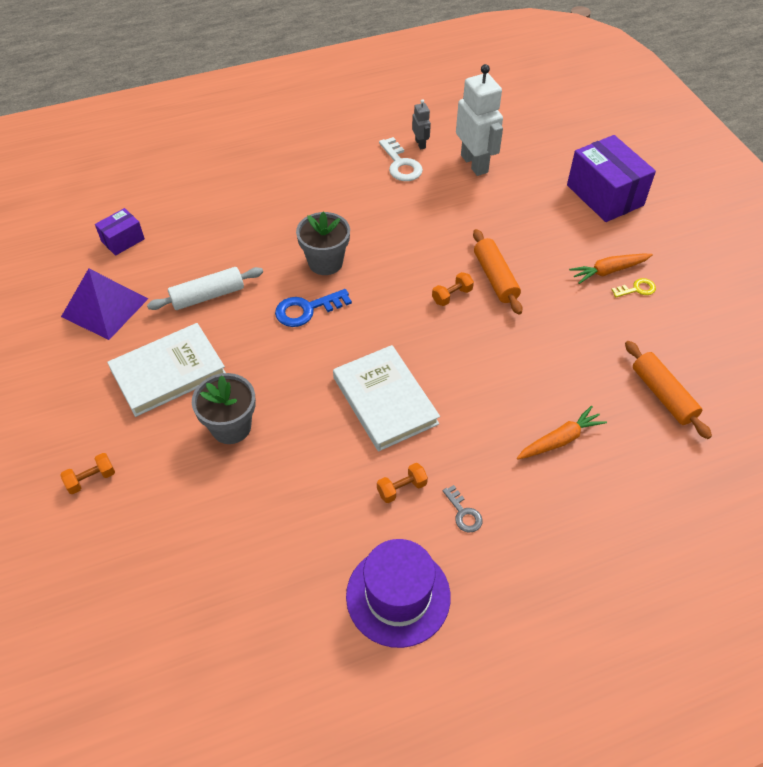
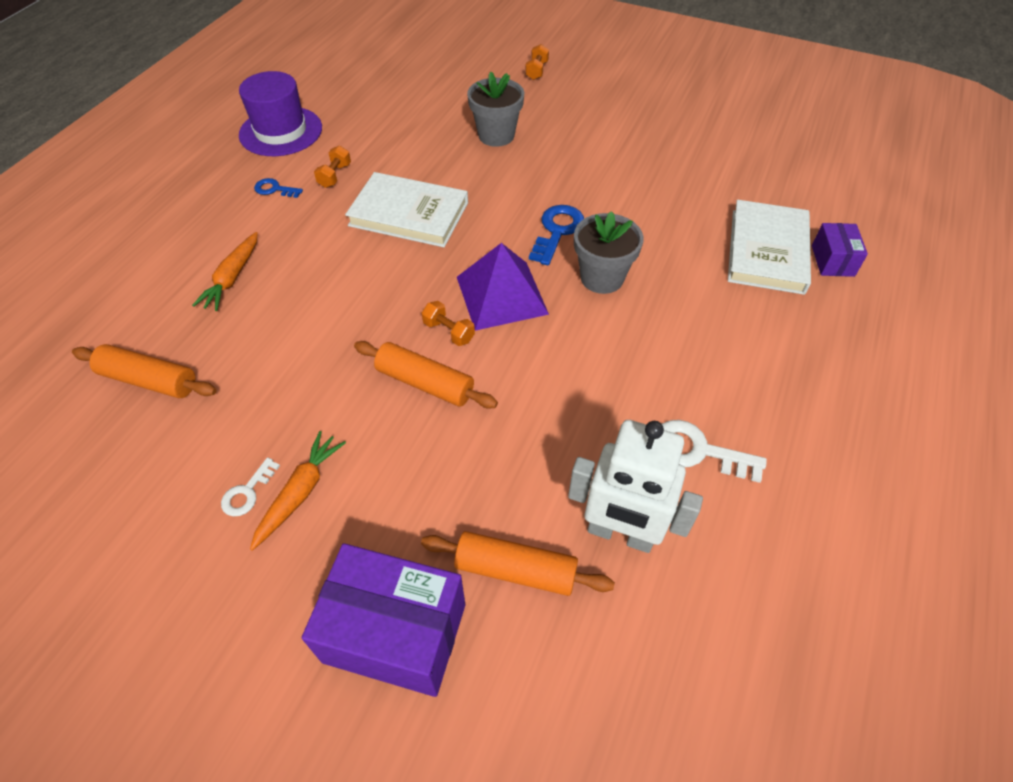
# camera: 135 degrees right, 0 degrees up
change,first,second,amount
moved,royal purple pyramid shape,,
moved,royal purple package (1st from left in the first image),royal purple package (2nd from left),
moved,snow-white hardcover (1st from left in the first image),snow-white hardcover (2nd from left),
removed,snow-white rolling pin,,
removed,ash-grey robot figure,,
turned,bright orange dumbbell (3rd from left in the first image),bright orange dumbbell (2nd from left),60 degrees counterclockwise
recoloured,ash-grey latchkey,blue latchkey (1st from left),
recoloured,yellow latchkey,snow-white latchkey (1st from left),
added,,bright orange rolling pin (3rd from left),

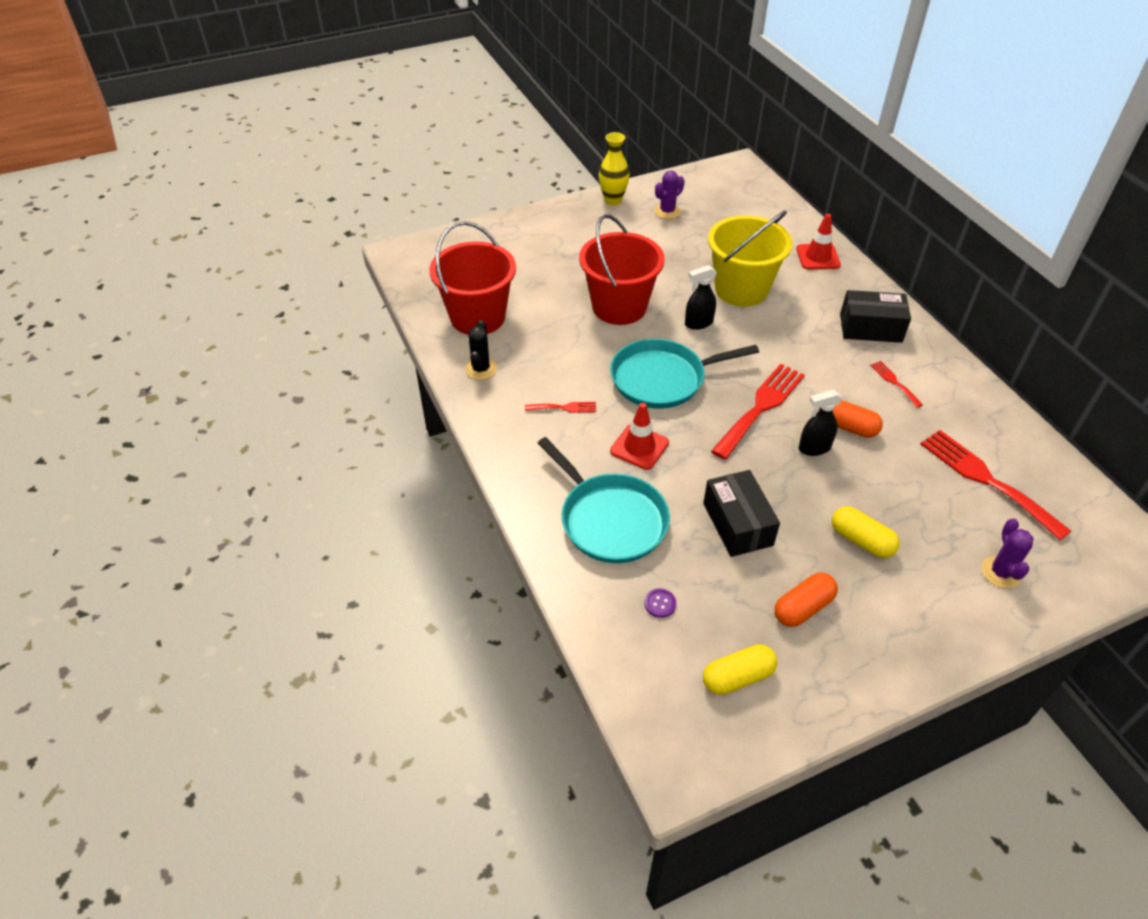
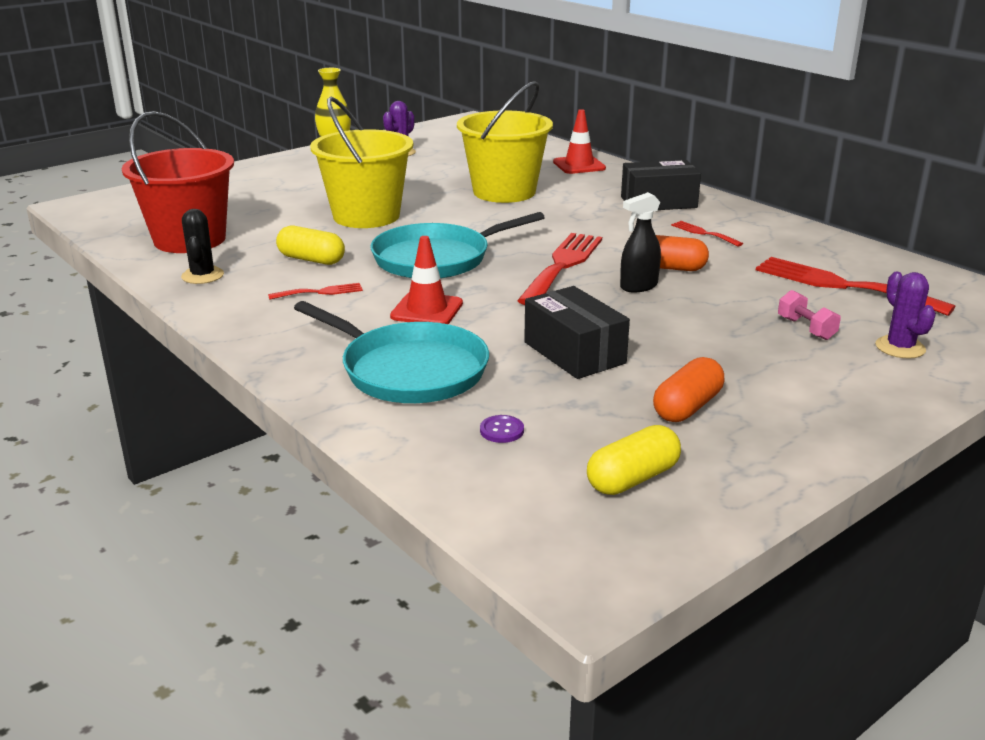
# camera: 15 degrees left, 20 degrees down
change,first,second,amount
recoloured,crimson bucket (2nd from left),yellow bucket (1st from left),
removed,jet-black spray cleaner (1st from left),,
moved,yellow capsule (2nd from left in the first image),yellow capsule (1st from left),
added,,pink dumbbell,

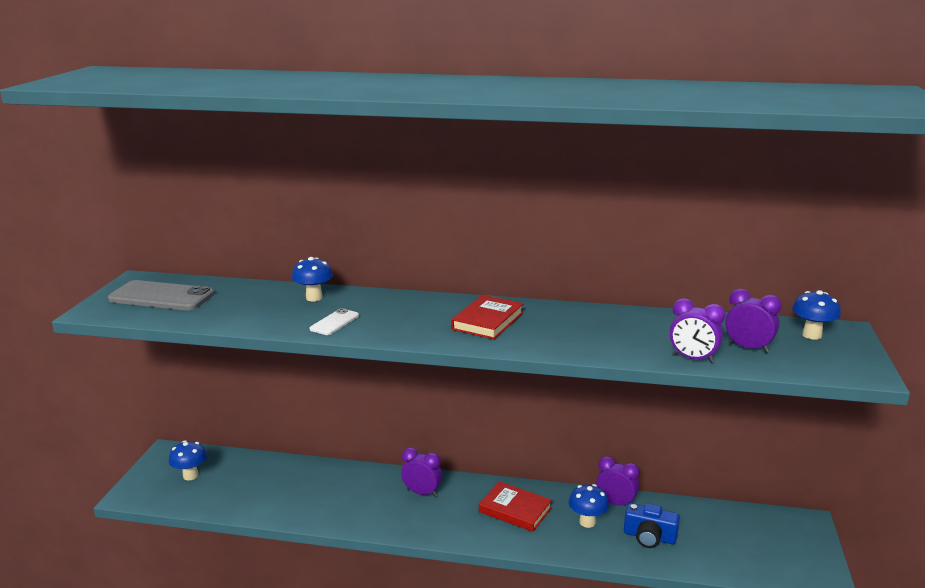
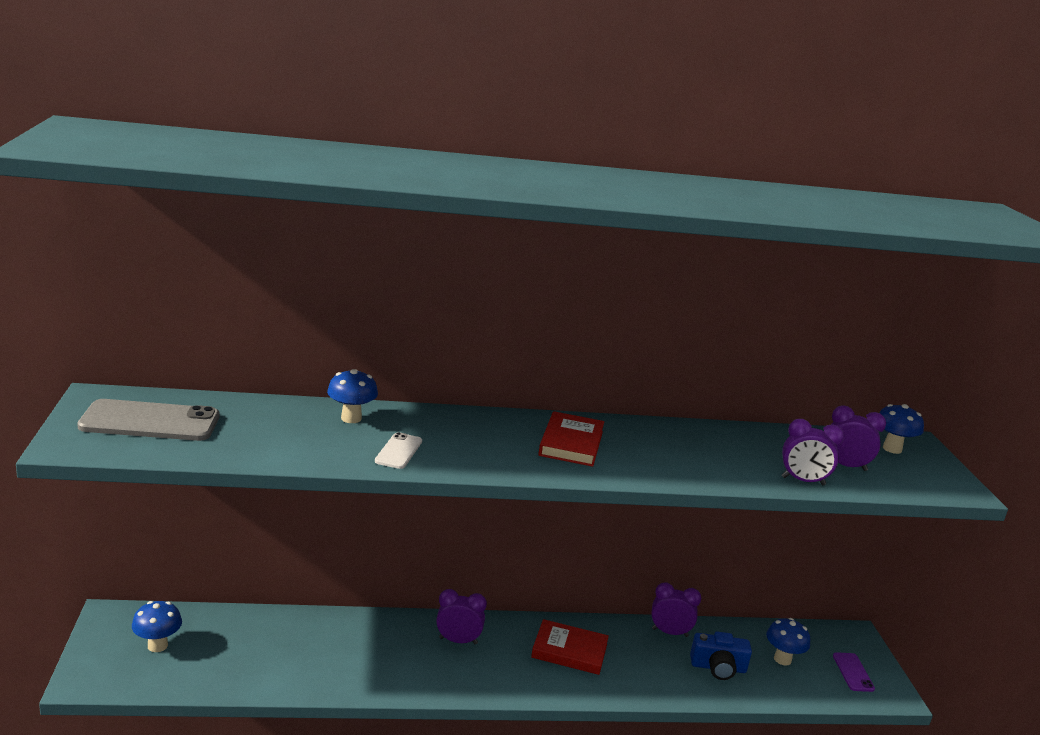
# camera: 20 degrees left, 0 degrees up
change,first,second,amount
moved,blue toadstool (3rd from left),,
added,,royal purple phone,

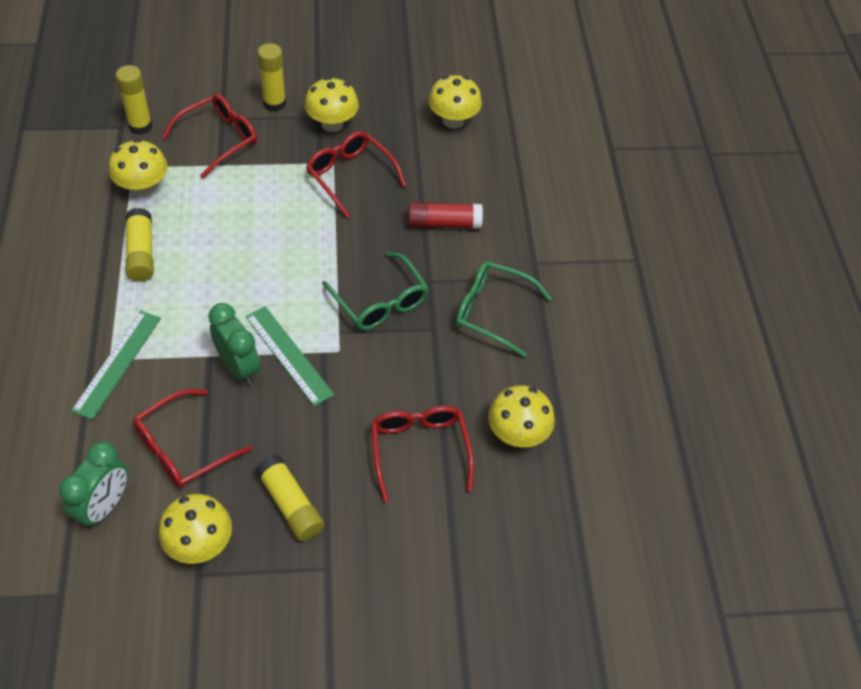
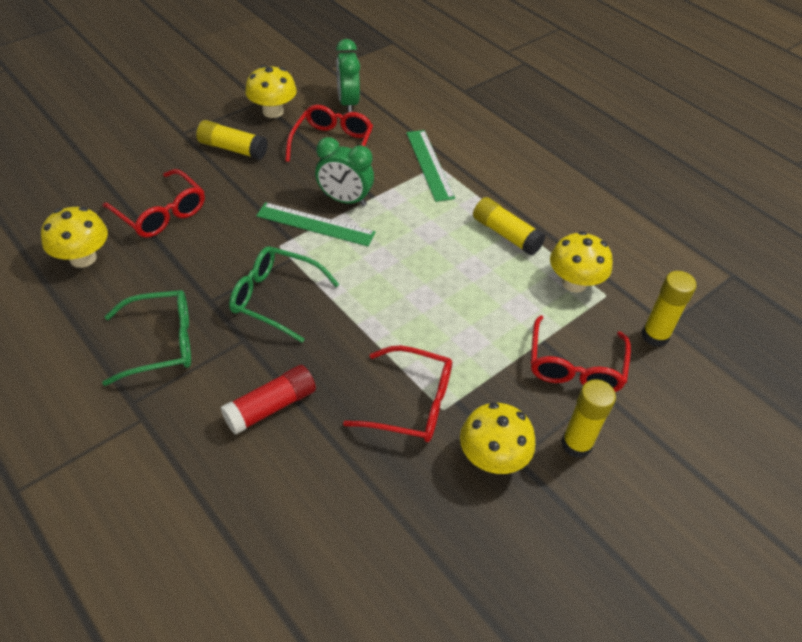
# camera: 145 degrees right, 5 degrees down
change,first,second,amount
removed,yellow toadstool (4th from left),,

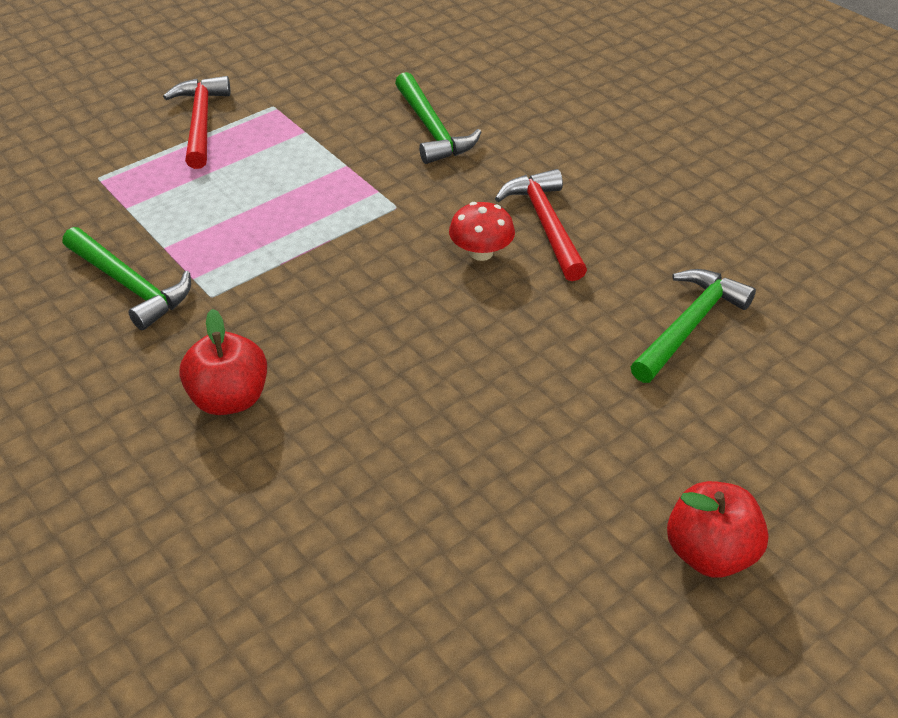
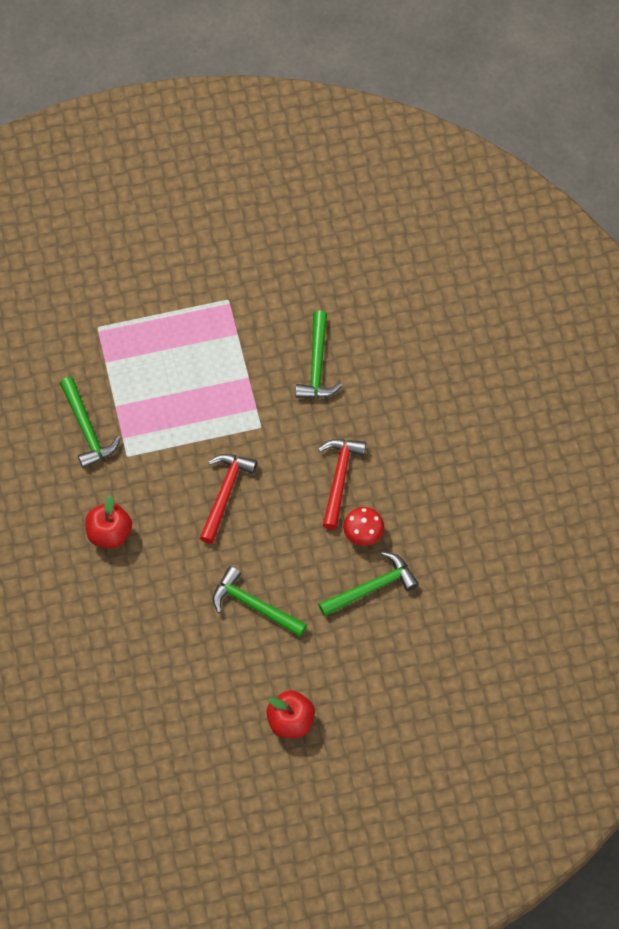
# camera: 25 degrees right, 20 degrees up
change,first,second,amount
moved,crimson claw hammer (1st from left),,
moved,crimson toadstool,,
added,,emerald claw hammer (2nd from left),

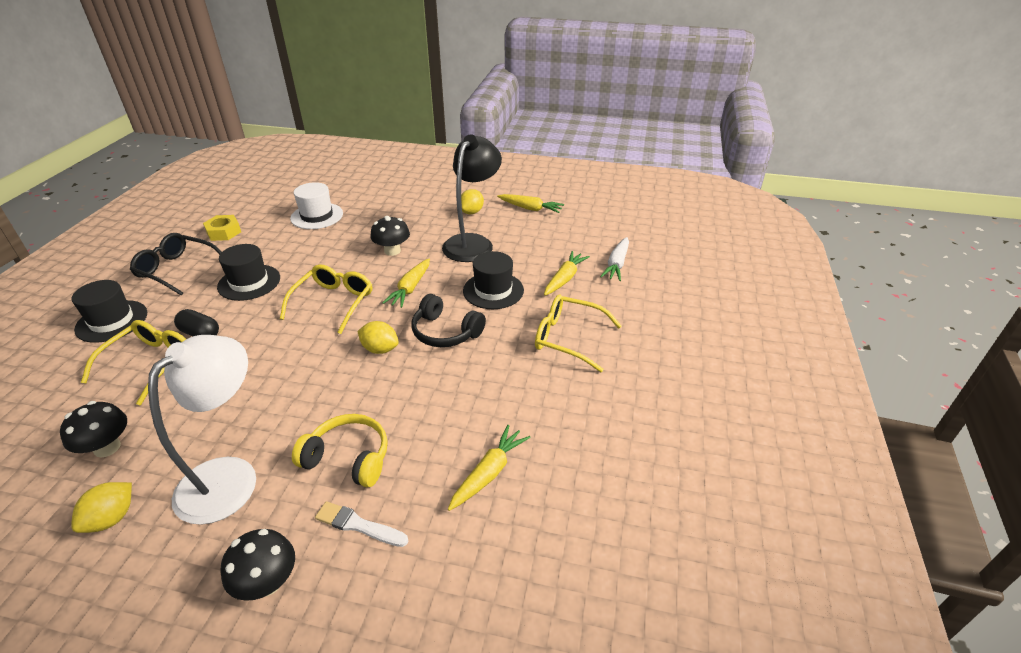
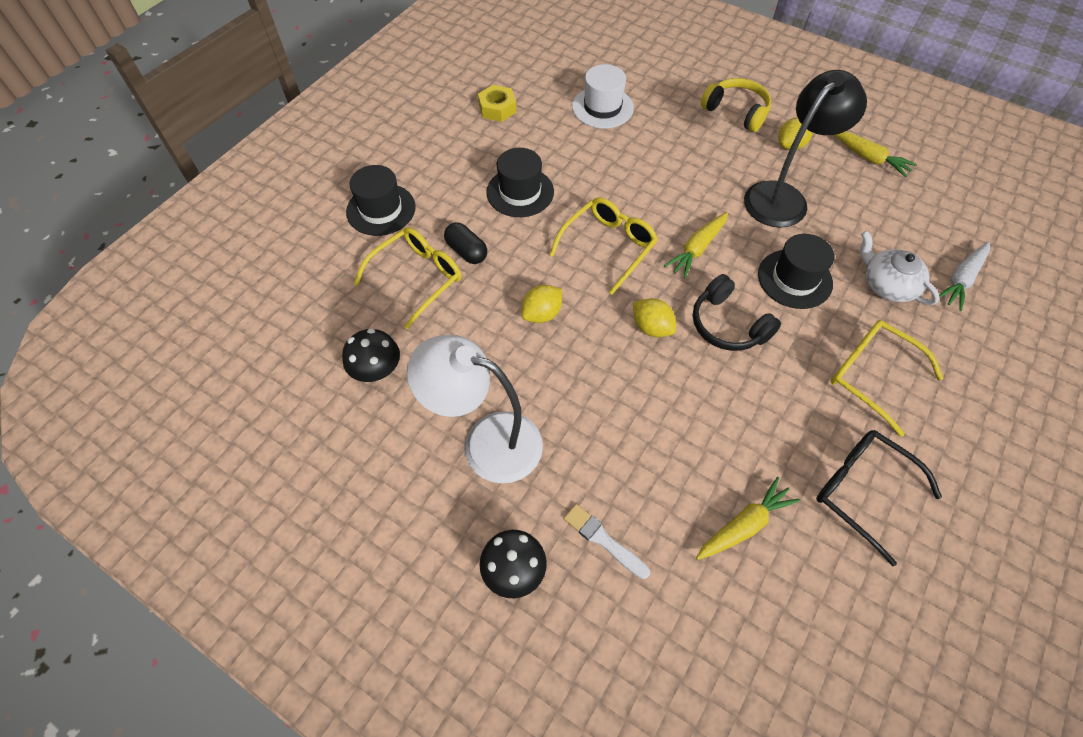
# camera: 20 degrees right, 20 degrees up
change,first,second,amount
moved,yellow toy lemon (1st from left),,
moved,jet-black eyeglasses,,
turned,snow-white desk lamp,,120 degrees counterclockwise
moved,yellow over-ear headphones,,
removed,jet-black toadstool (3rd from left),,
replaced,yellow carrot (4th from left),snow-white teapot,

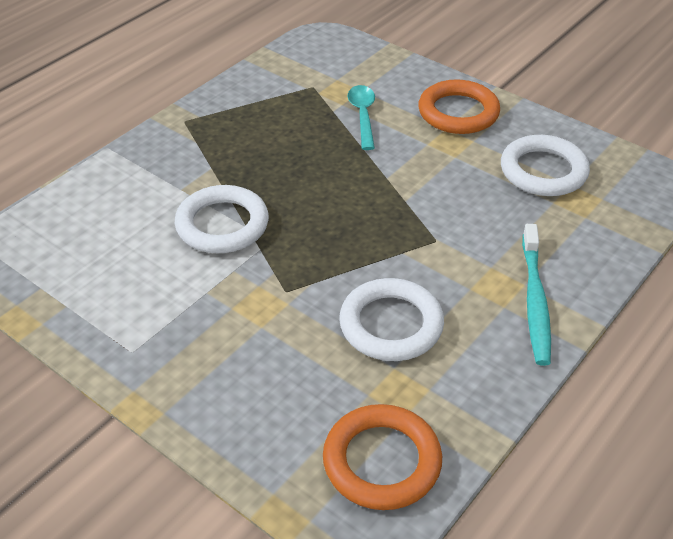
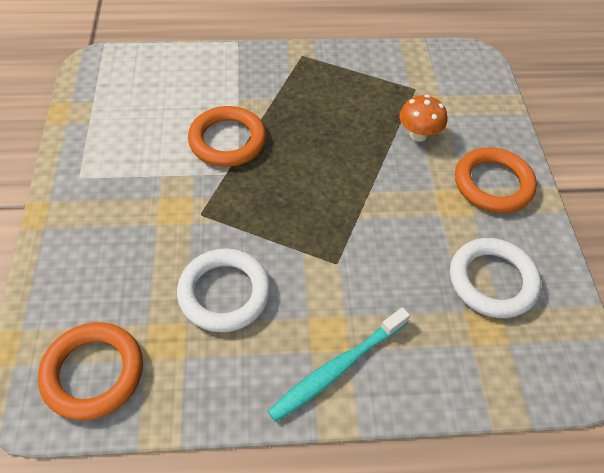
# camera: 45 degrees right, 10 degrees up
change,first,second,amount
recoloured,snow-white torus (1st from left),bright orange torus (2nd from left),
replaced,turquoise tablespoon,bright orange toadstool,

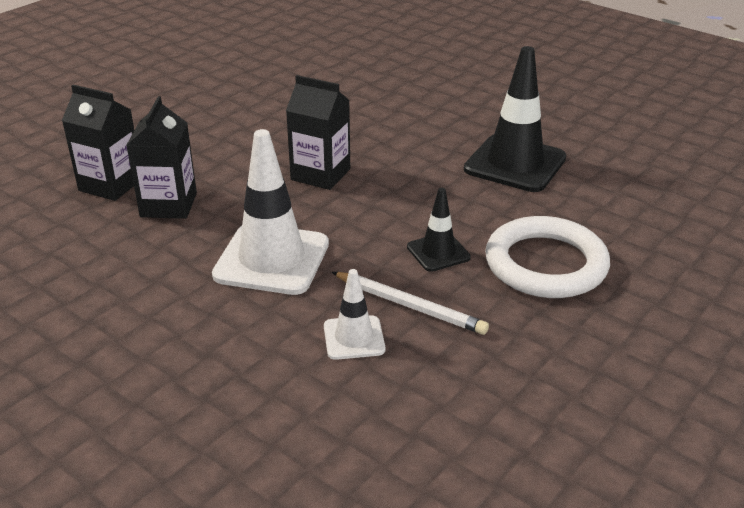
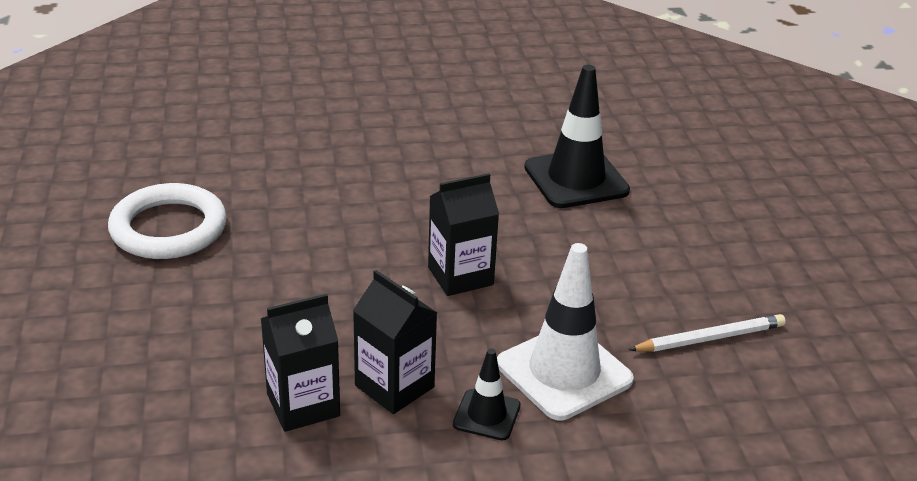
# camera: 50 degrees left, 0 degrees up
change,first,second,amount
removed,snow-white safety cone (2nd from left),,
moved,jet-black safety cone (1st from left),,
moved,snow-white torus,,

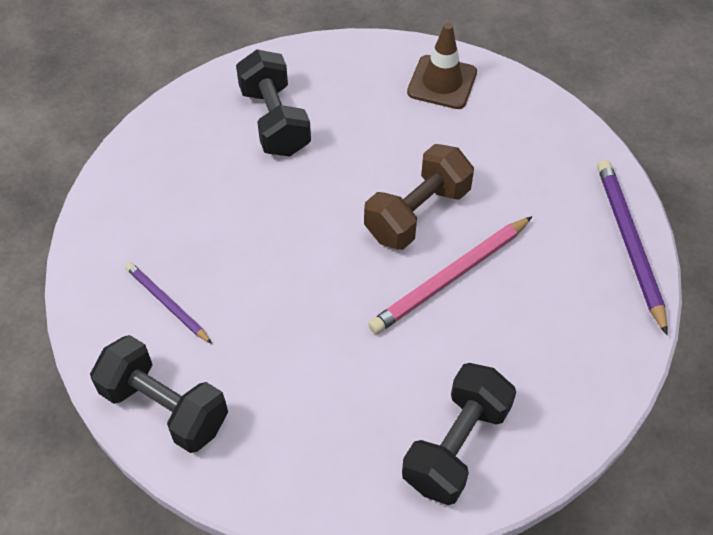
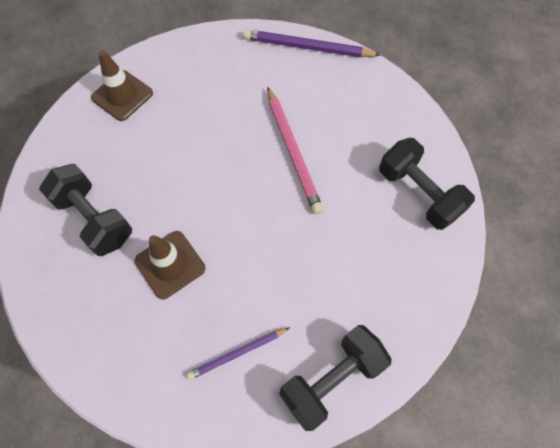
# camera: 70 degrees left, 10 degrees up
change,first,second,amount
turned,jet-black dumbbell (2nd from left in the first image),jet-black dumbbell (1st from left),45 degrees clockwise
removed,dark brown dumbbell,,
added,,dark brown safety cone (2nd from left),

